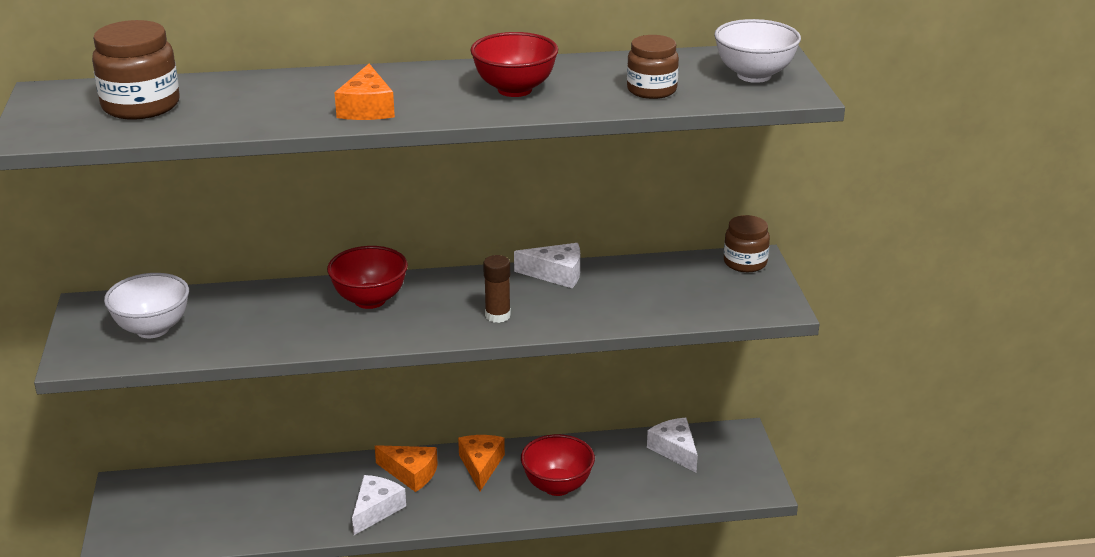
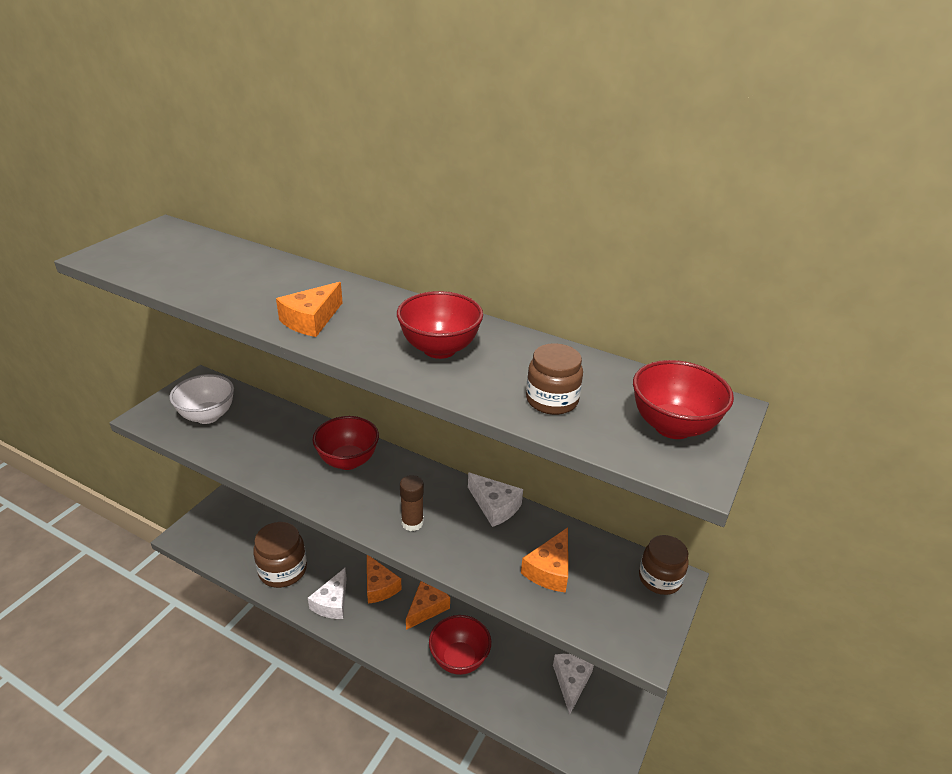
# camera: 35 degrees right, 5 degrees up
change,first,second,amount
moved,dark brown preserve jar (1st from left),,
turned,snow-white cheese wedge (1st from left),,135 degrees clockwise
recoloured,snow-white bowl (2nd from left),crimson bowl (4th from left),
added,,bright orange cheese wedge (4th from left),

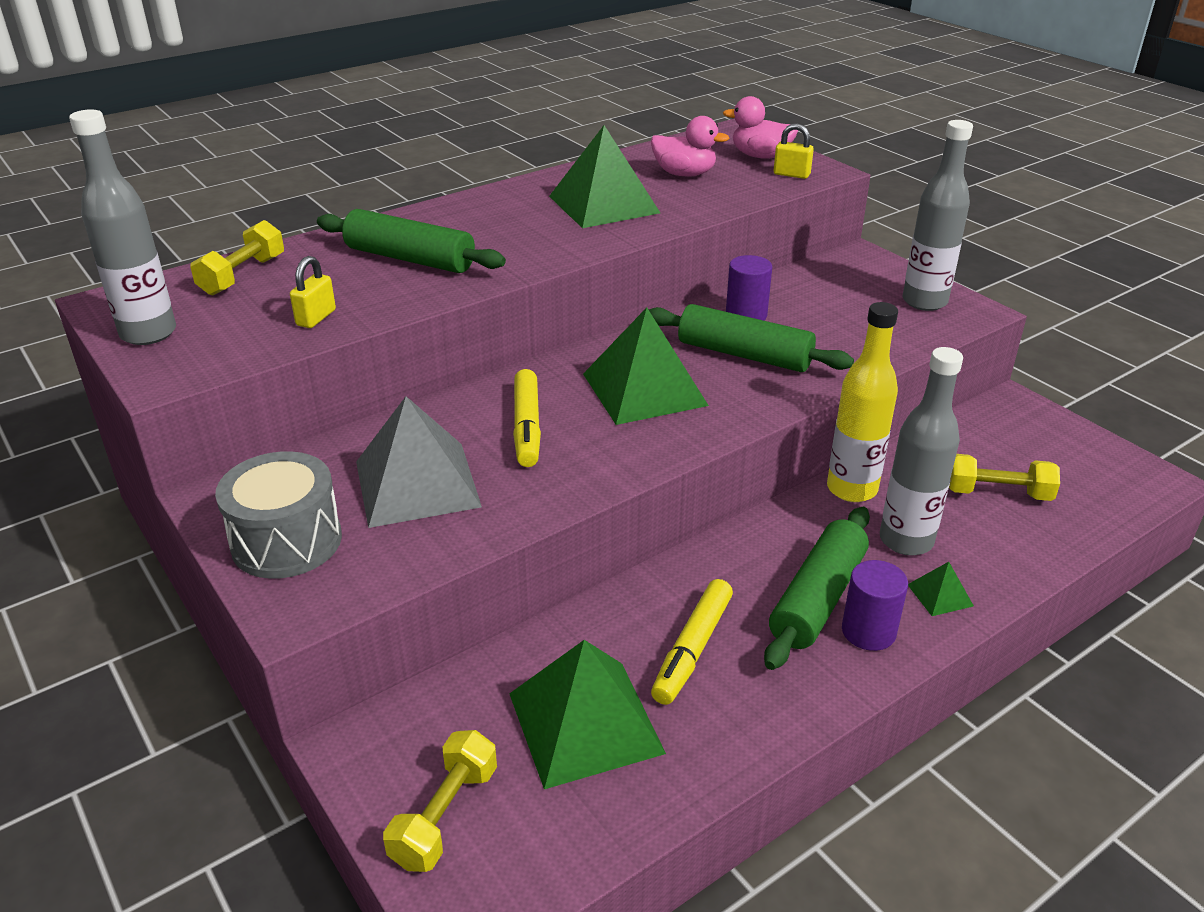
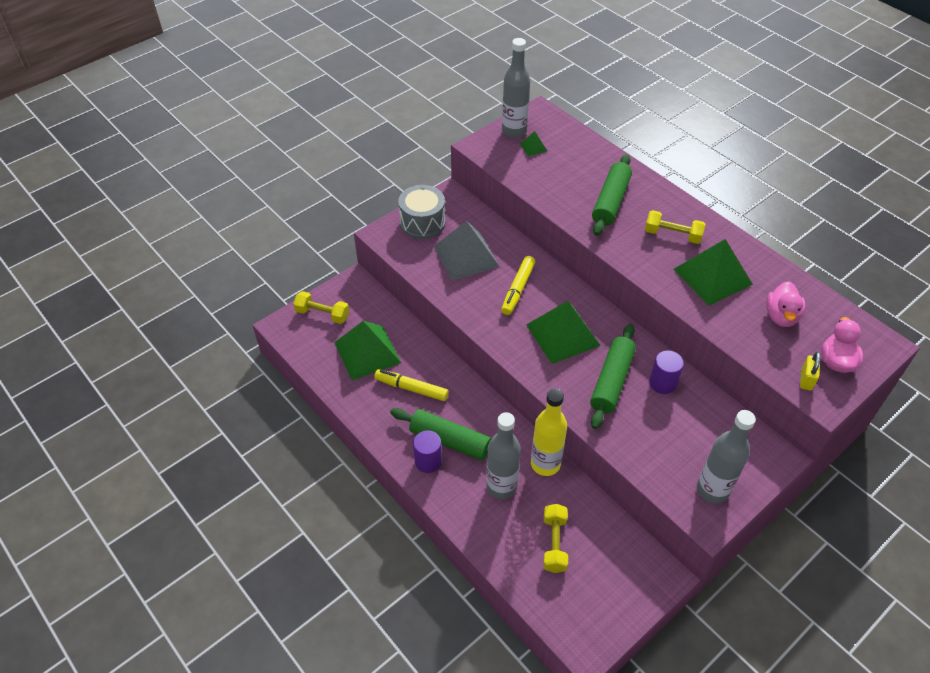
# camera: 85 degrees right, 15 degrees up
change,first,second,amount
moved,yellow dumbbell (1st from left in the first image),yellow dumbbell (3rd from left),
removed,yellow padlock (1st from left),,
turned,yellow marker pen (1st from left in the first image),yellow marker pen (2nd from left),60 degrees counterclockwise
moved,emerald pyramid shape (4th from left in the first image),emerald pyramid shape (2nd from left),

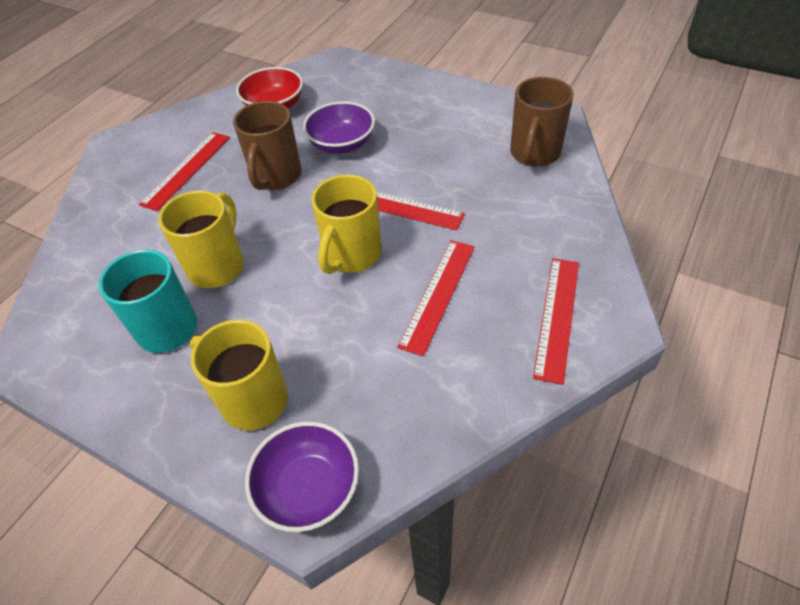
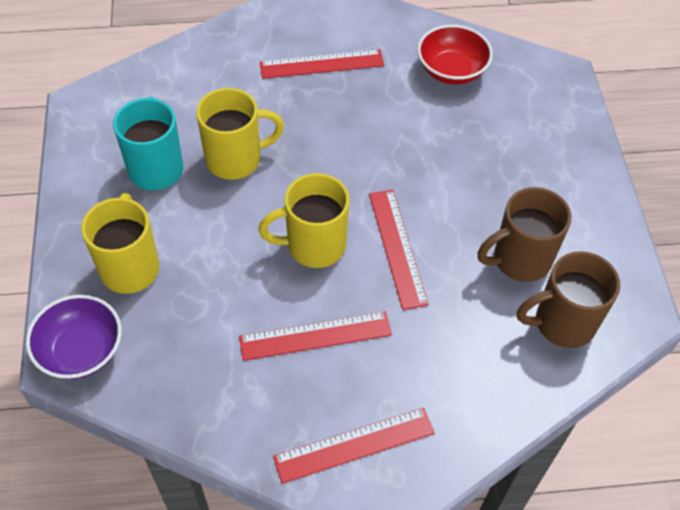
# camera: 50 degrees right, 5 degrees up
change,first,second,amount
moved,dark brown mug (1st from left),,
removed,royal purple bowl (2nd from left),,

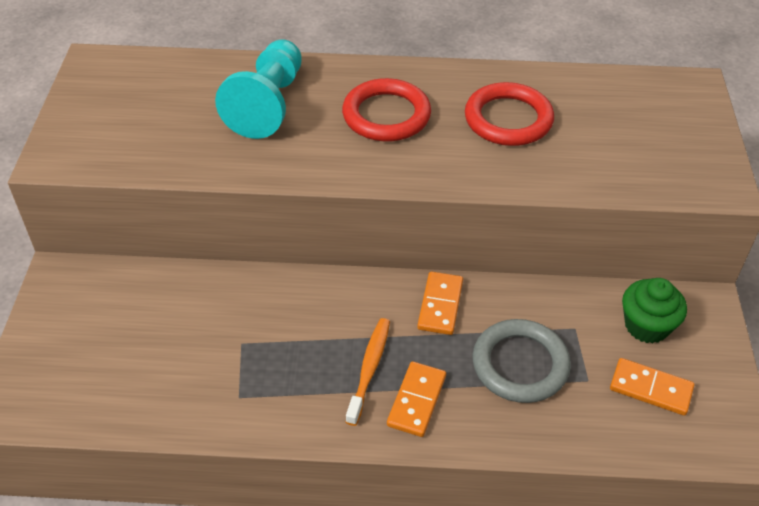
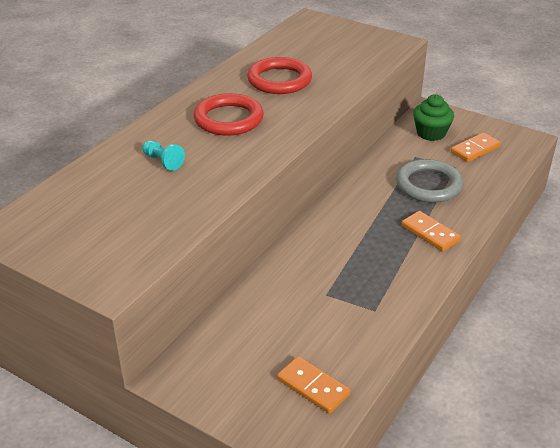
# camera: 60 degrees left, 10 degrees down
change,first,second,amount
resized,turquoise game pawn,,x0.46
removed,bright orange tooth brush,,
moved,bright orange domino piece (2nd from left in the first image),bright orange domino piece (1st from left),

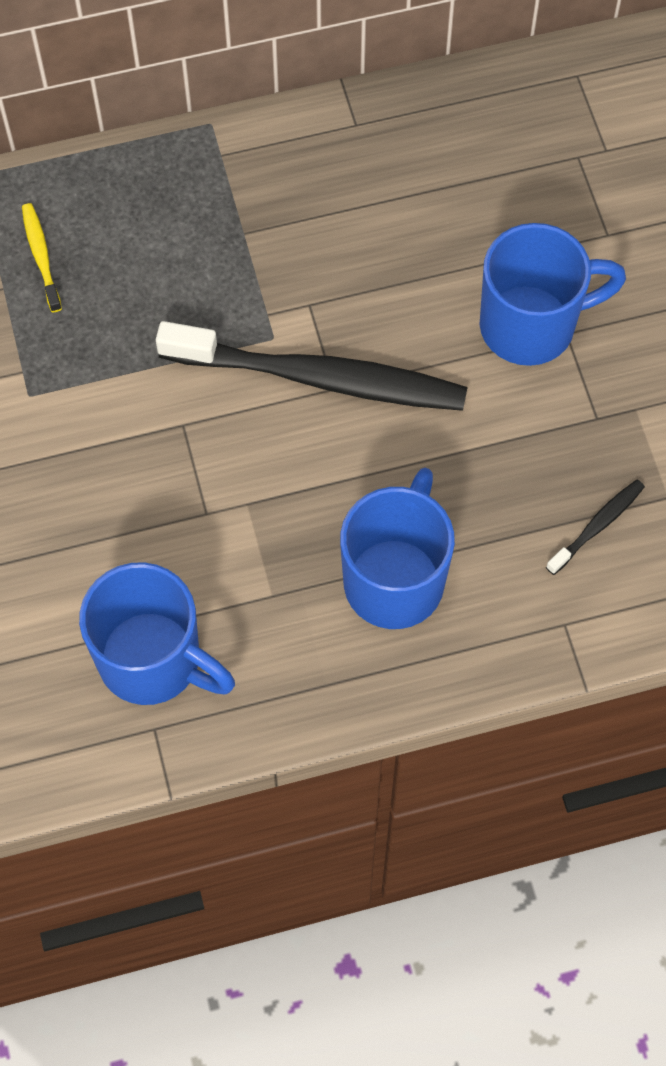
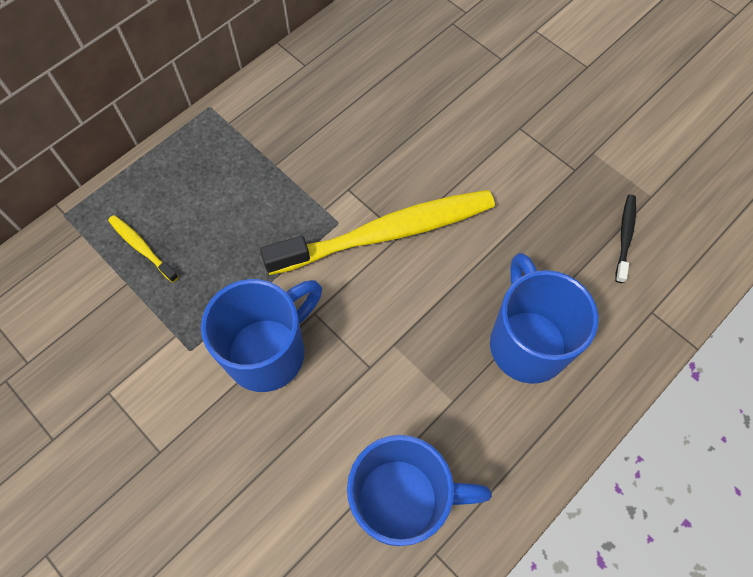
# camera: 30 degrees left, 0 degrees up
change,first,second,amount
recoloured,jet-black tooth brush (1st from left),yellow tooth brush (2nd from left),
moved,blue mug (3rd from left in the first image),blue mug (1st from left),

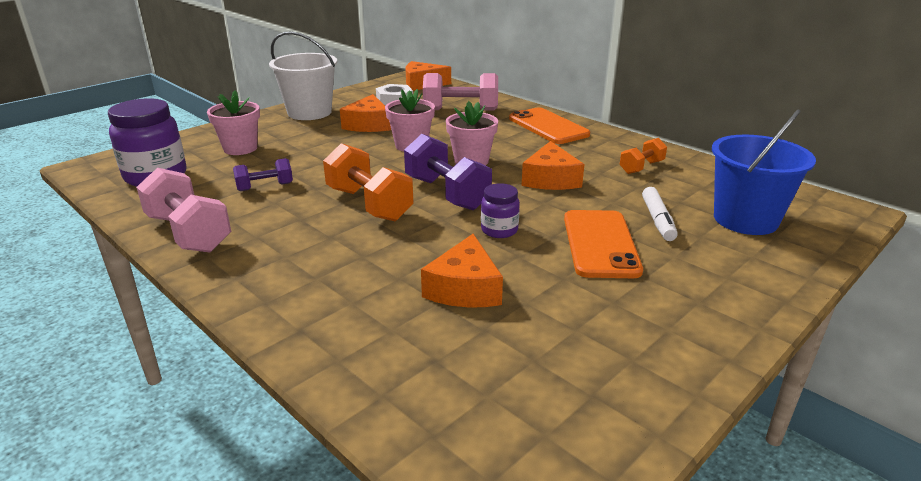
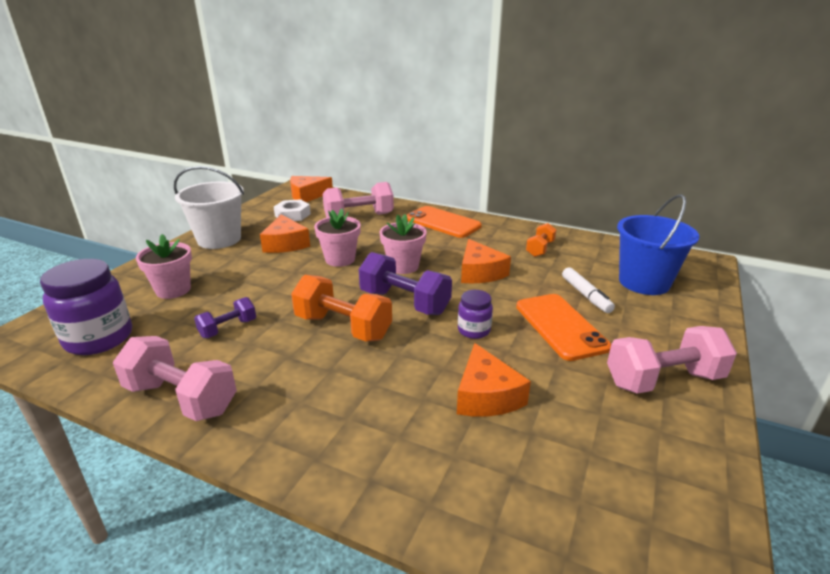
# camera: 20 degrees left, 0 degrees up
change,first,second,amount
added,,pink dumbbell (3rd from left),

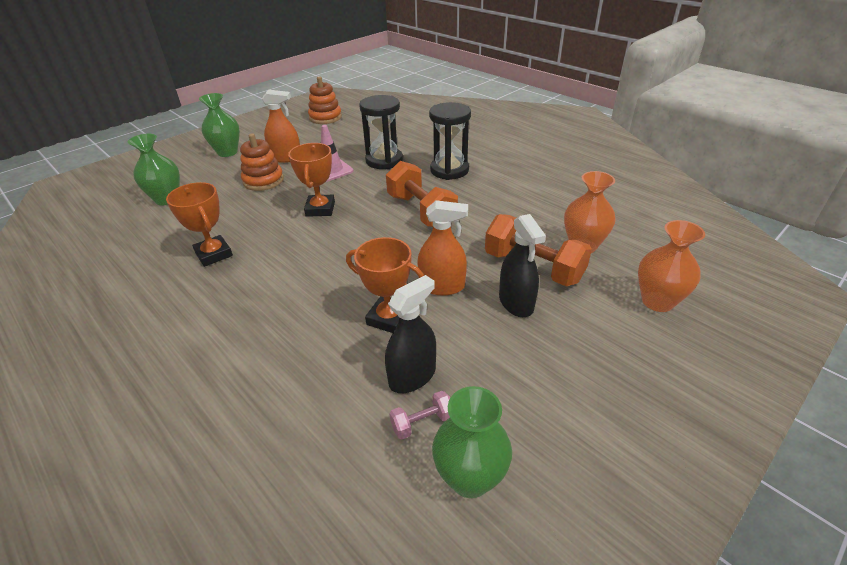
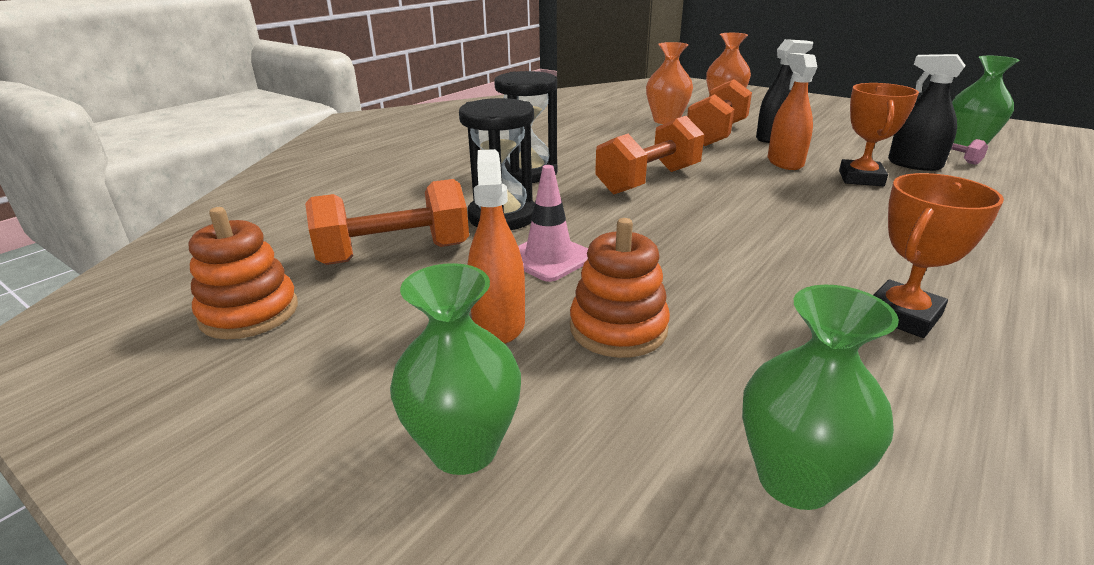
# camera: 100 degrees left, 10 degrees down
change,first,second,amount
removed,bright orange prize cup (2nd from left),,
added,,bright orange dumbbell (1st from left),

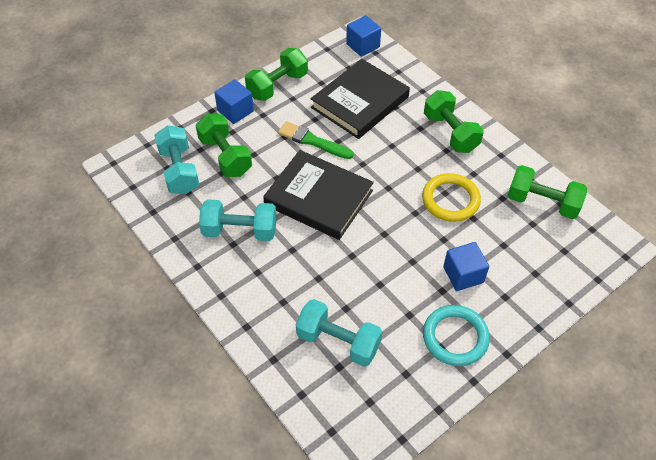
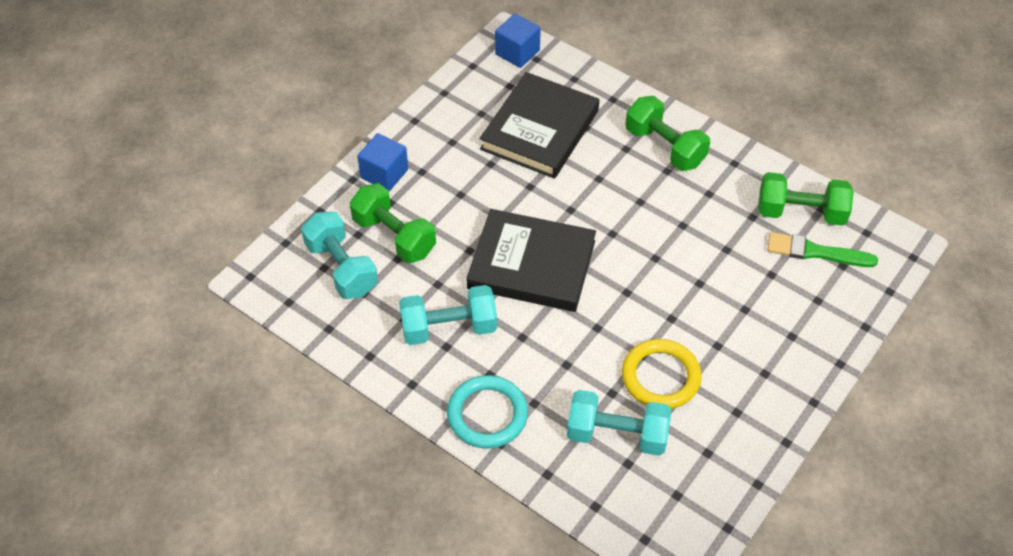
# camera: 15 degrees left, 0 degrees up
change,first,second,amount
removed,emerald dumbbell (2nd from left),,
moved,emerald brush,,
moved,yellow torus,,
moved,turquoise torus,,
removed,blue cube (3rd from left),,

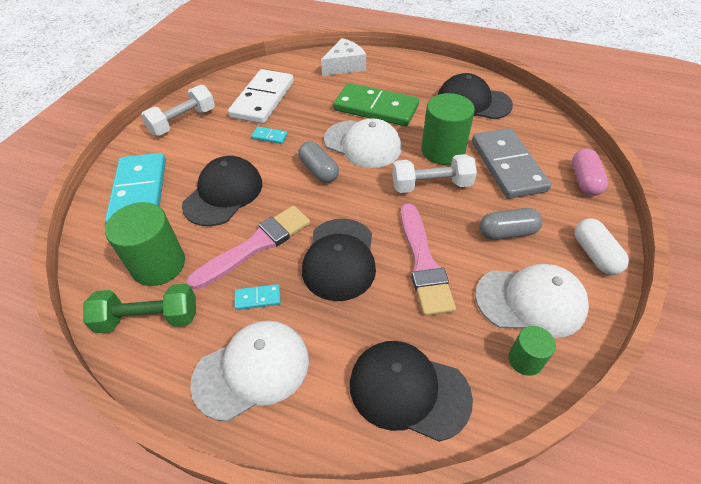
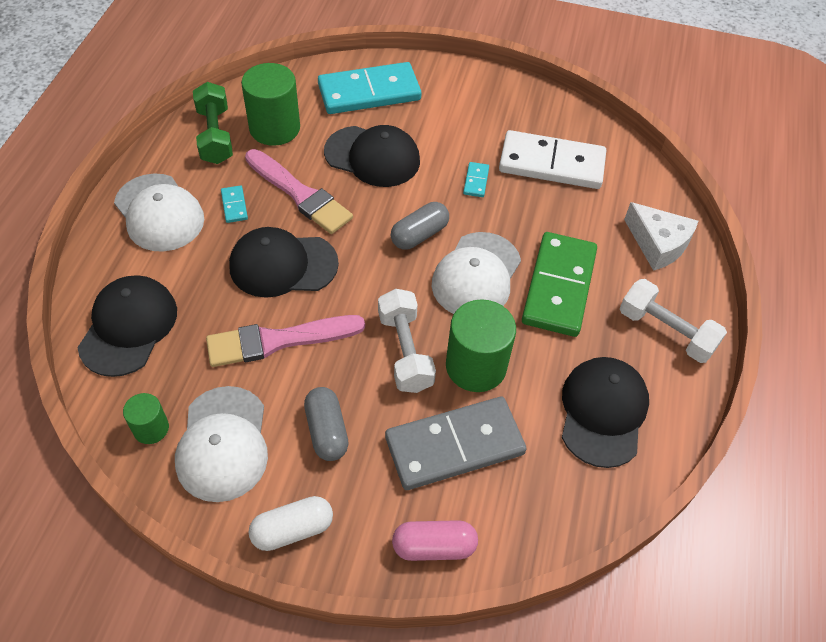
# camera: 80 degrees right, 5 degrees up
change,first,second,amount
moved,snow-white dumbbell (1st from left in the first image),snow-white dumbbell (2nd from left),

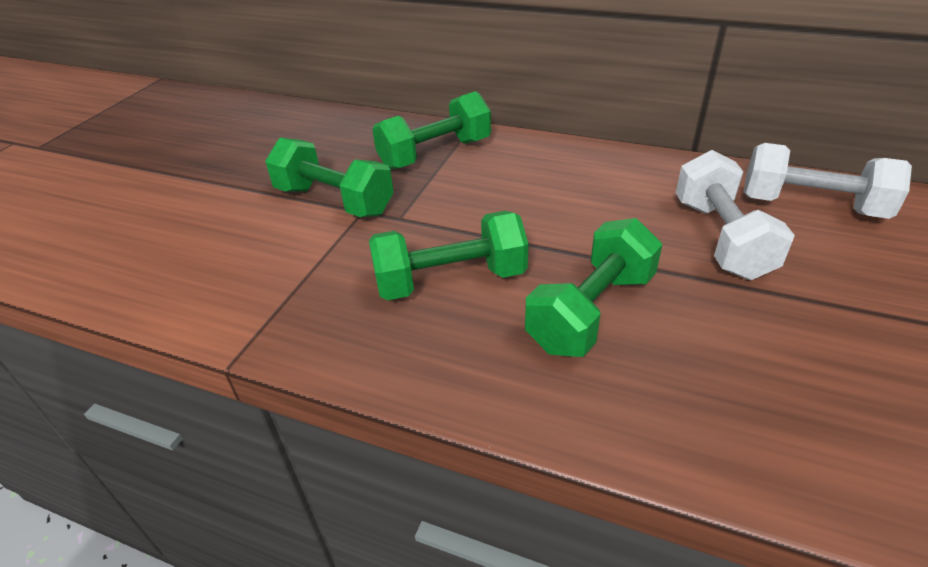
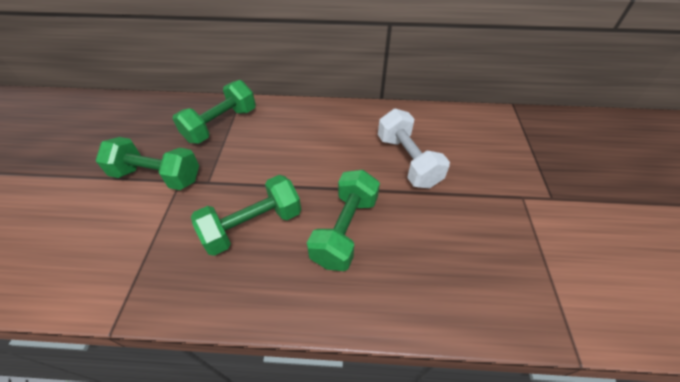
# camera: 20 degrees left, 10 degrees up
change,first,second,amount
removed,snow-white dumbbell (2nd from left),,

